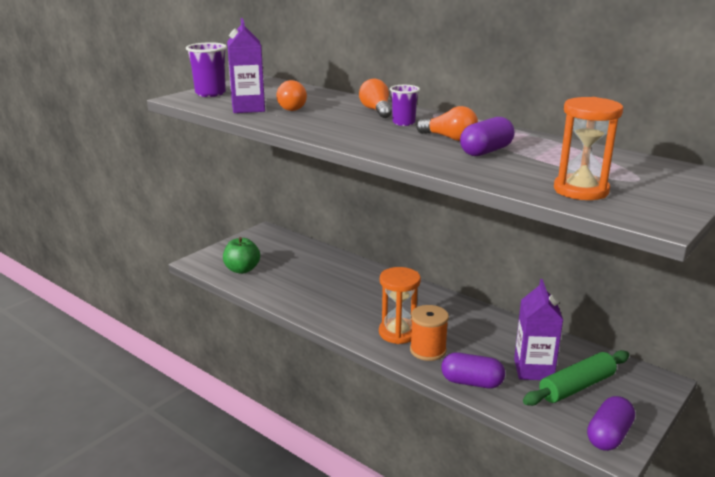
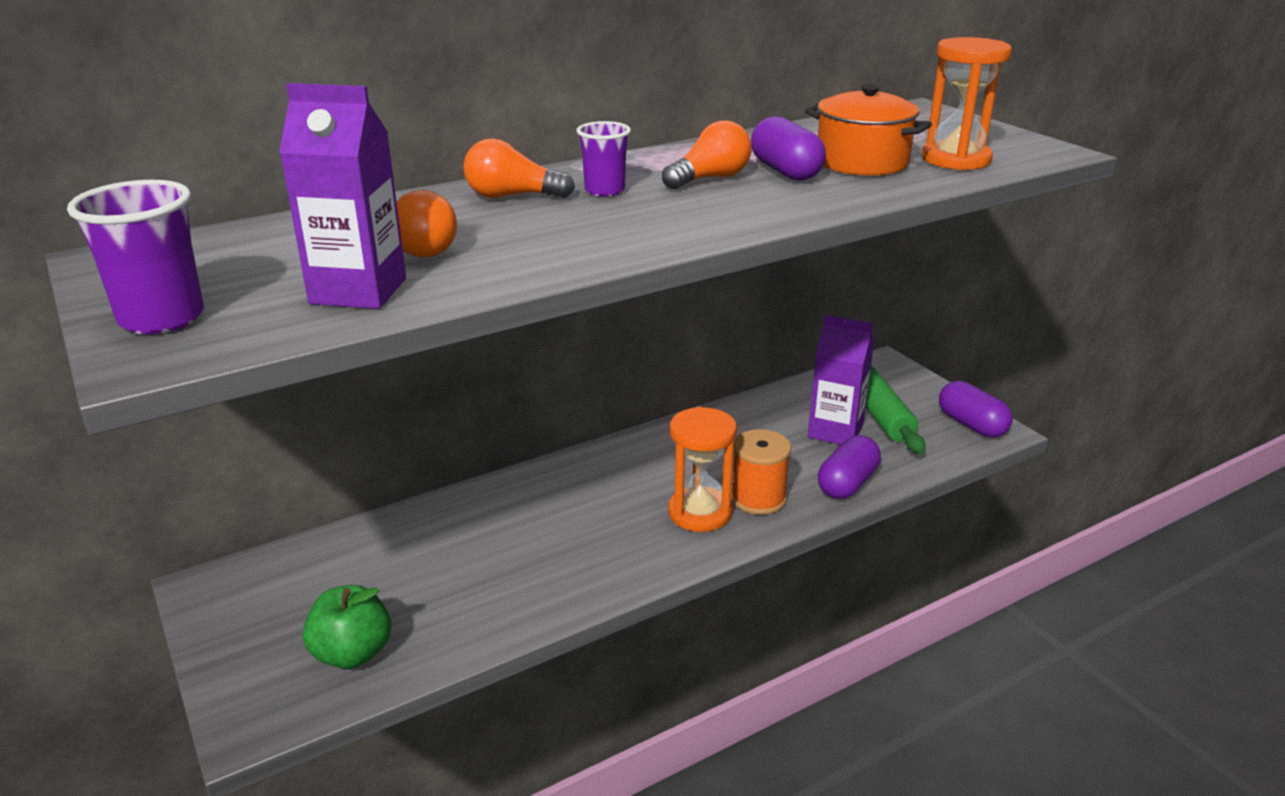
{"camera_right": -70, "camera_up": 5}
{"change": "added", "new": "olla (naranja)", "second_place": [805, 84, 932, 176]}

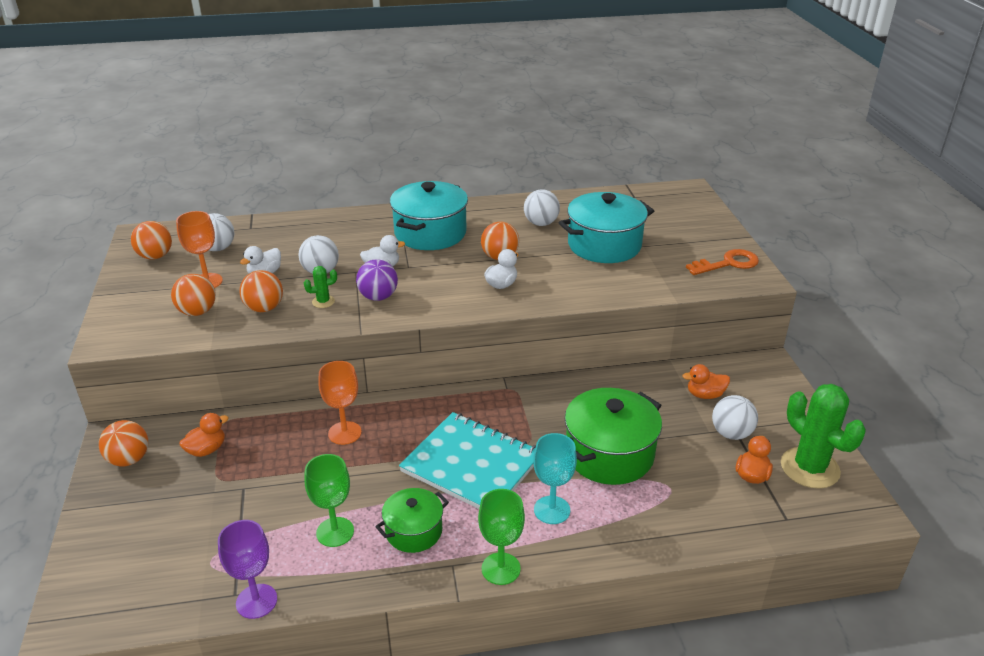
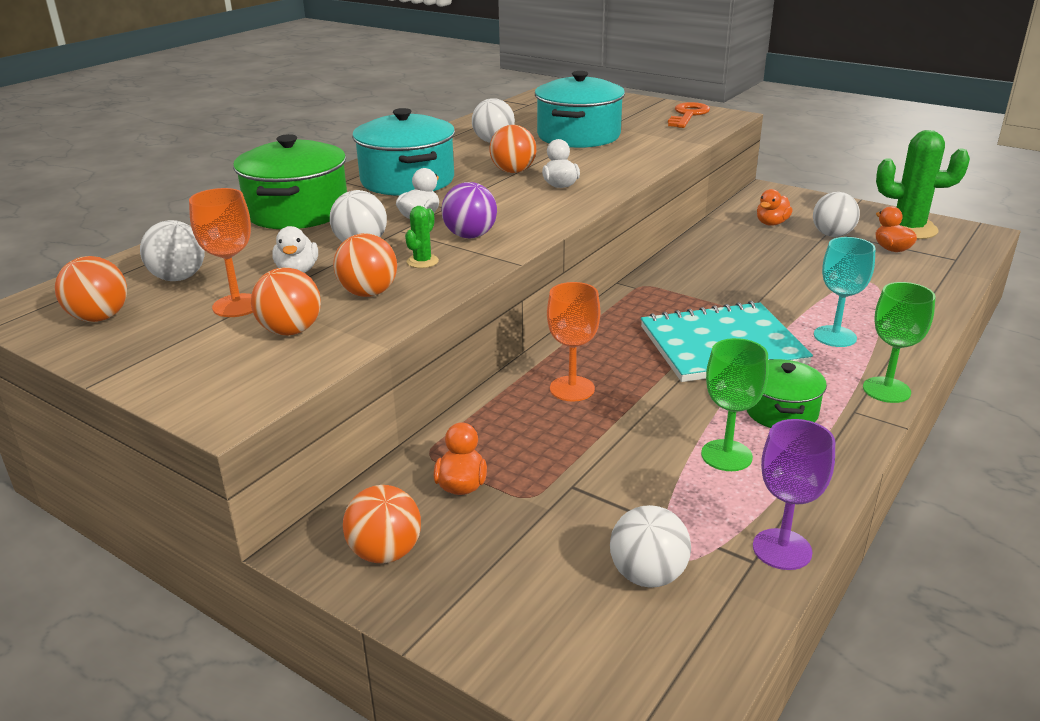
{"camera_right": -45, "camera_up": -5}
{"change": "moved", "old": "olla (verde)", "first_place": [565, 388, 662, 485], "second_place": [233, 134, 347, 229]}
{"change": "added", "new": "pelota (blanco)", "second_place": [610, 505, 691, 588]}

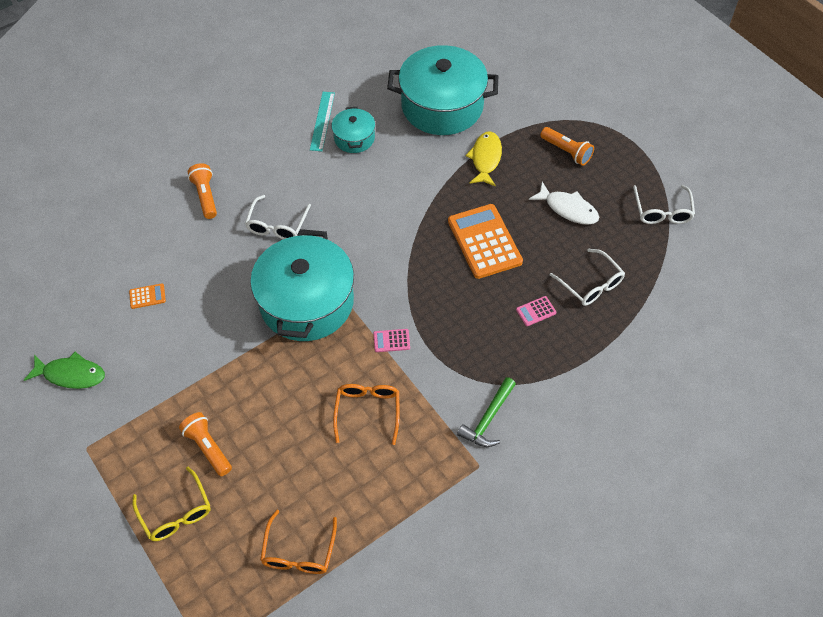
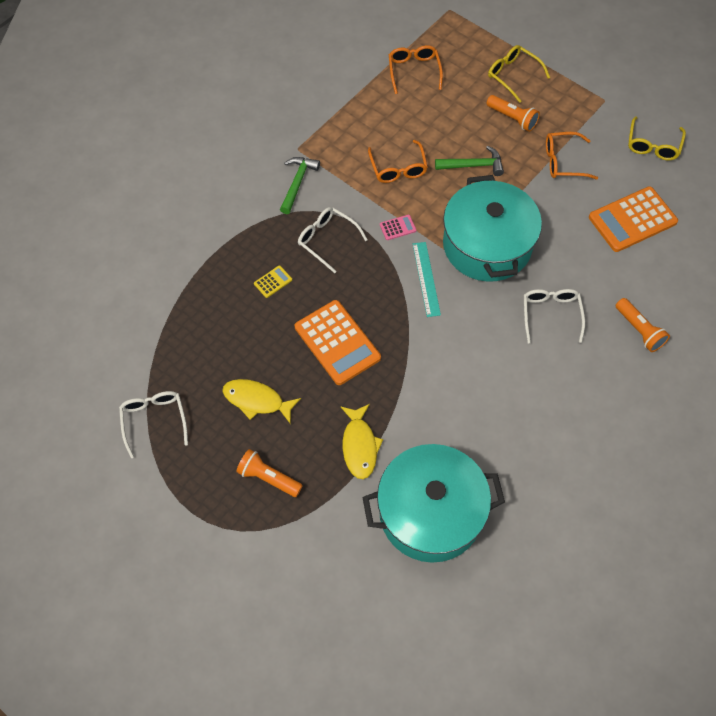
{"camera_right": 165, "camera_up": 5}
{"change": "replaced", "old": "pez (verde)", "new": "gafas (amarillo)", "first_place": [24, 352, 105, 389], "second_place": [628, 116, 686, 160]}
{"change": "resized", "old": "calculadora (naranja)", "first_place": [129, 283, 166, 309], "second_place": [589, 186, 678, 252], "factor": 2.35}
{"change": "moved", "old": "regla (turquesa)", "first_place": [310, 92, 335, 151], "second_place": [413, 242, 441, 317]}
{"change": "removed", "old": "olla (turquesa)", "first_place": [331, 107, 375, 153]}
{"change": "recoloured", "old": "calculadora (rosa)", "new": "calculadora (amarillo)", "first_place": [516, 296, 556, 326], "second_place": [254, 265, 292, 298]}
{"change": "recoloured", "old": "pez (blanco)", "new": "pez (amarillo)", "first_place": [529, 182, 599, 225], "second_place": [222, 379, 301, 424]}
{"change": "moved", "old": "gafas (blanco)", "first_place": [550, 249, 625, 306], "second_place": [298, 207, 368, 273]}
{"change": "added", "new": "martillo (verde)", "second_place": [435, 146, 504, 176]}
{"change": "added", "new": "gafas (naranja)", "second_place": [546, 132, 598, 180]}

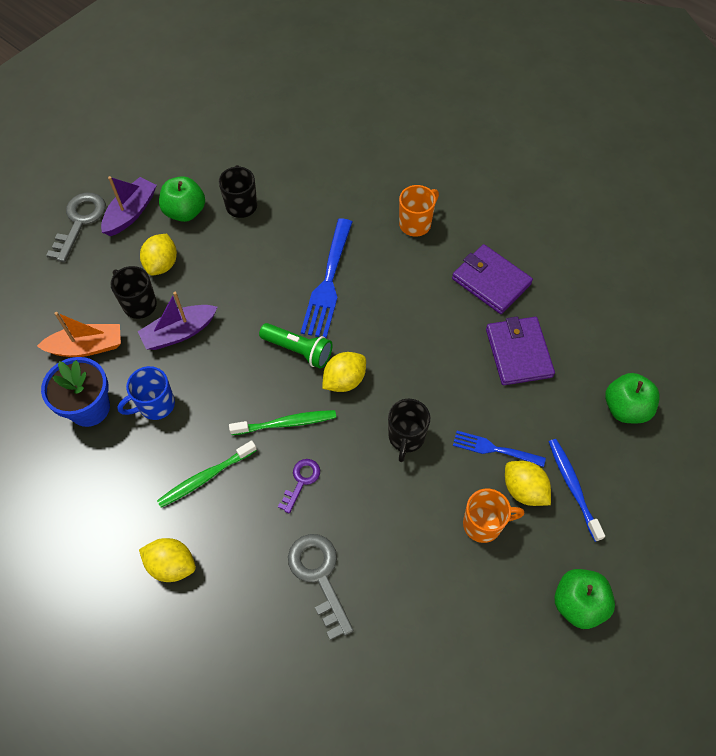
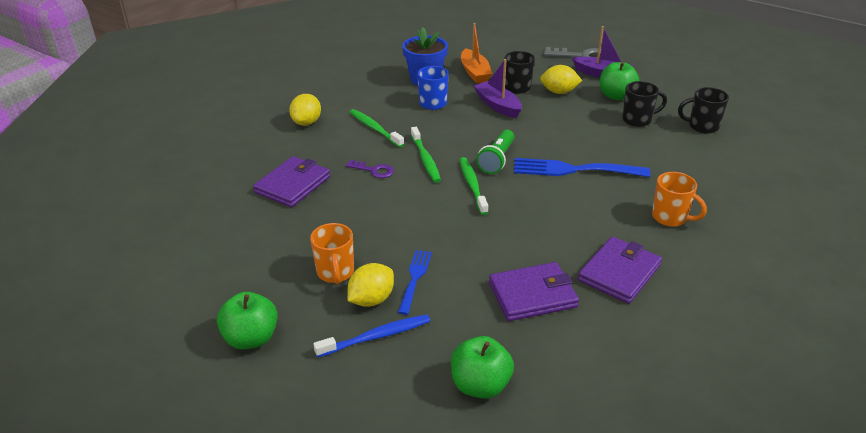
{"camera_right": 85, "camera_up": -25}
{"change": "replaced", "old": "llave (gris)", "new": "cartera (morado)", "first_place": [288, 534, 353, 640], "second_place": [253, 156, 330, 207]}
{"change": "replaced", "old": "limón (amarillo)", "new": "cepillo de dientes (verde)", "first_place": [322, 352, 366, 392], "second_place": [459, 157, 489, 215]}
{"change": "moved", "old": "taza (negro)", "first_place": [388, 399, 430, 462], "second_place": [678, 87, 729, 134]}

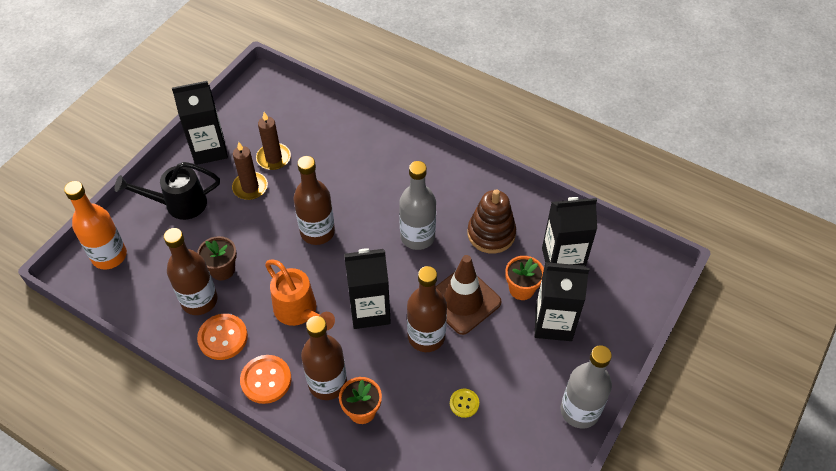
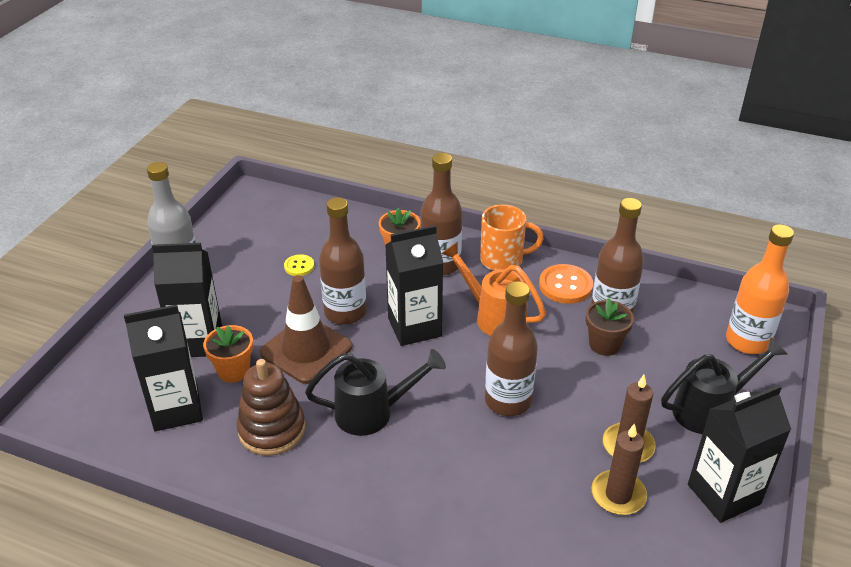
{"camera_right": 170, "camera_up": -15}
{"change": "replaced", "old": "botón (naranja)", "new": "taza (naranja)", "first_place": [240, 355, 291, 404], "second_place": [480, 204, 544, 271]}
{"change": "replaced", "old": "botella (gris)", "new": "regadera (negro)", "first_place": [399, 161, 436, 250], "second_place": [305, 349, 446, 436]}

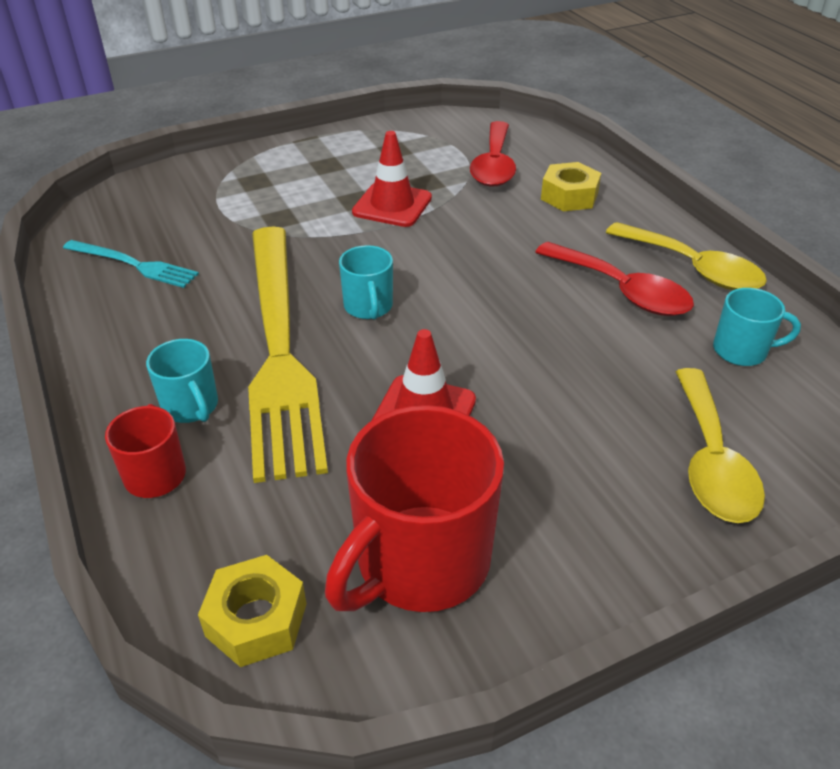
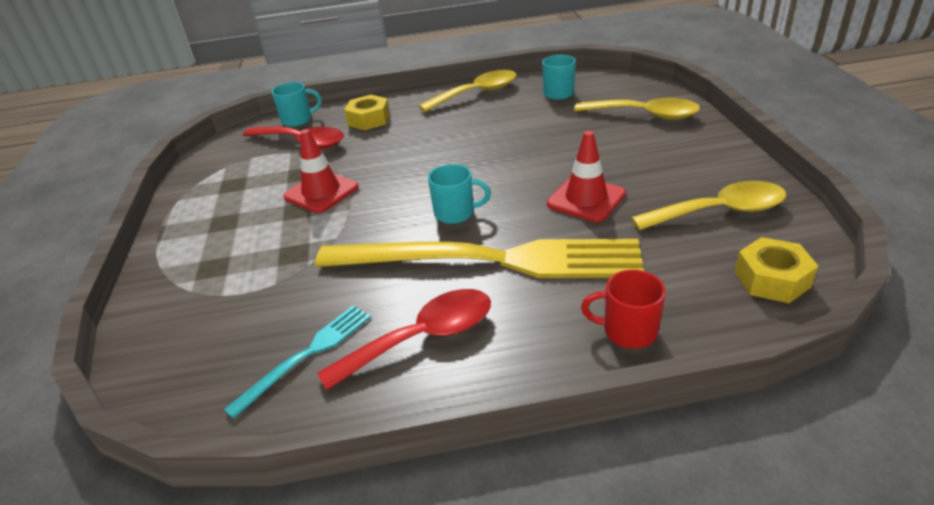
{"camera_right": -70, "camera_up": -5}
{"change": "moved", "old": "taza (turquesa)", "first_place": [146, 339, 218, 423], "second_place": [271, 82, 322, 127]}
{"change": "replaced", "old": "taza (rojo)", "new": "cuchara (amarillo)", "first_place": [325, 405, 504, 612], "second_place": [631, 181, 786, 230]}
{"change": "moved", "old": "cuchara (rojo)", "first_place": [535, 242, 694, 316], "second_place": [317, 289, 491, 391]}

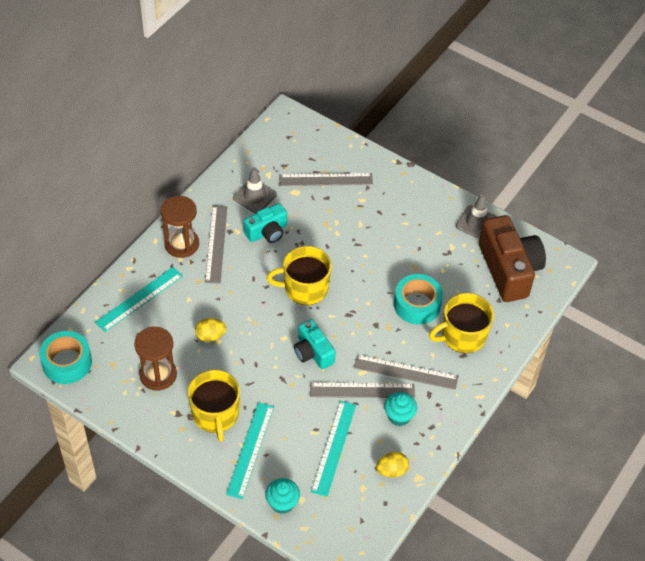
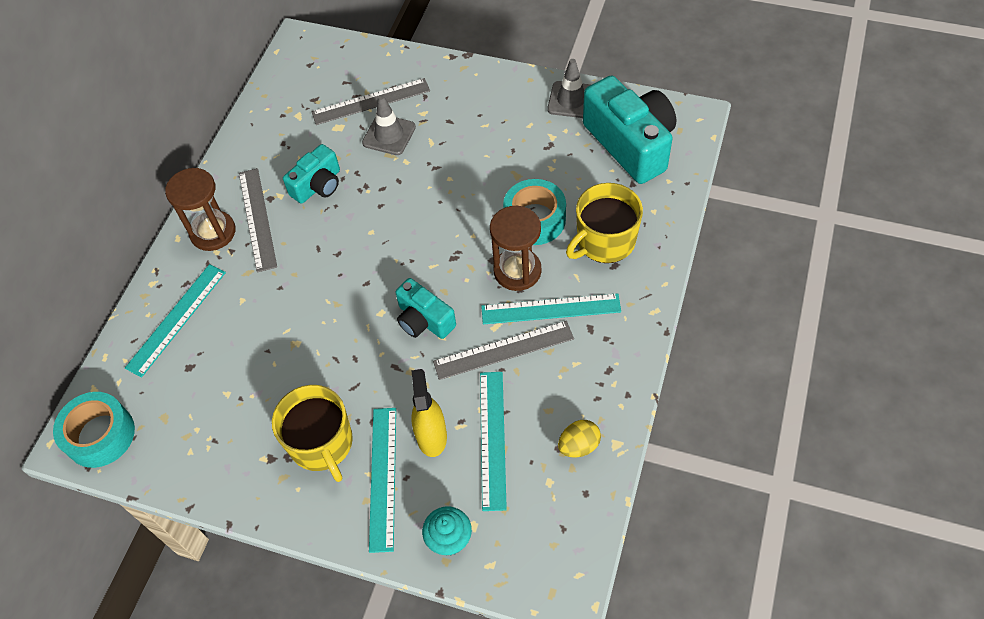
{"camera_right": -10, "camera_up": 5}
{"change": "moved", "old": "reloj de arena (marrón)", "first_place": [134, 327, 177, 391], "second_place": [490, 206, 542, 291]}
{"change": "removed", "old": "huevo (amarillo)", "first_place": [195, 318, 226, 342]}
{"change": "moved", "old": "cono de tráfico (gris)", "first_place": [233, 167, 277, 213], "second_place": [362, 95, 416, 155]}
{"change": "removed", "old": "taza (amarillo)", "first_place": [267, 246, 332, 305]}
{"change": "recoloured", "old": "regla (gris)", "new": "regla (turquesa)", "first_place": [354, 355, 458, 390], "second_place": [481, 293, 621, 324]}
{"change": "removed", "old": "magdalena (turquesa)", "first_place": [384, 392, 417, 426]}
{"change": "recoloured", "old": "cámara (marrón)", "new": "cámara (turquesa)", "first_place": [479, 215, 546, 302], "second_place": [583, 75, 676, 184]}
{"change": "added", "new": "pulverizador (amarillo)", "second_place": [411, 369, 447, 457]}

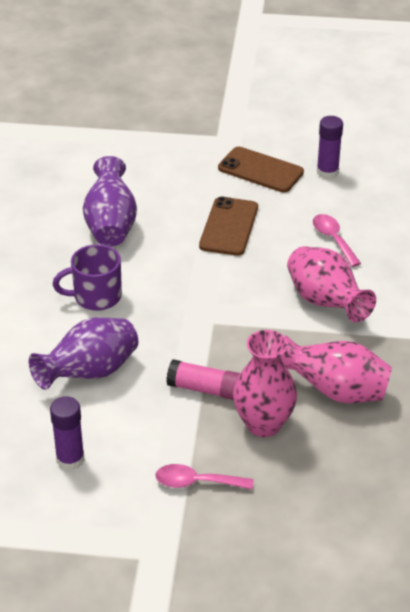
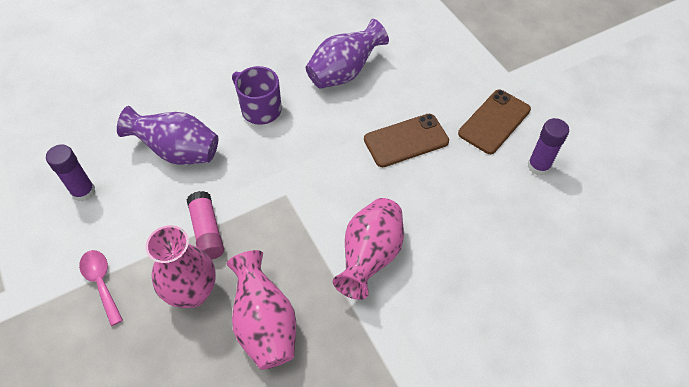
{"camera_right": 55, "camera_up": 15}
{"change": "turned", "old": "móvil (marrón)", "first_place": [218, 147, 304, 192], "second_place": [458, 90, 531, 154], "degrees": 45}
{"change": "removed", "old": "cuchara (rosa)", "first_place": [313, 214, 361, 267]}

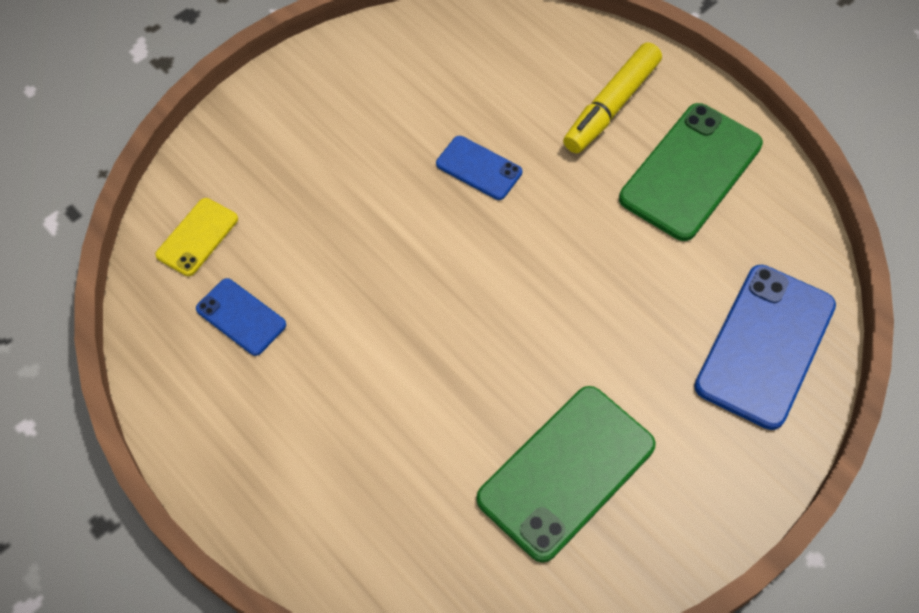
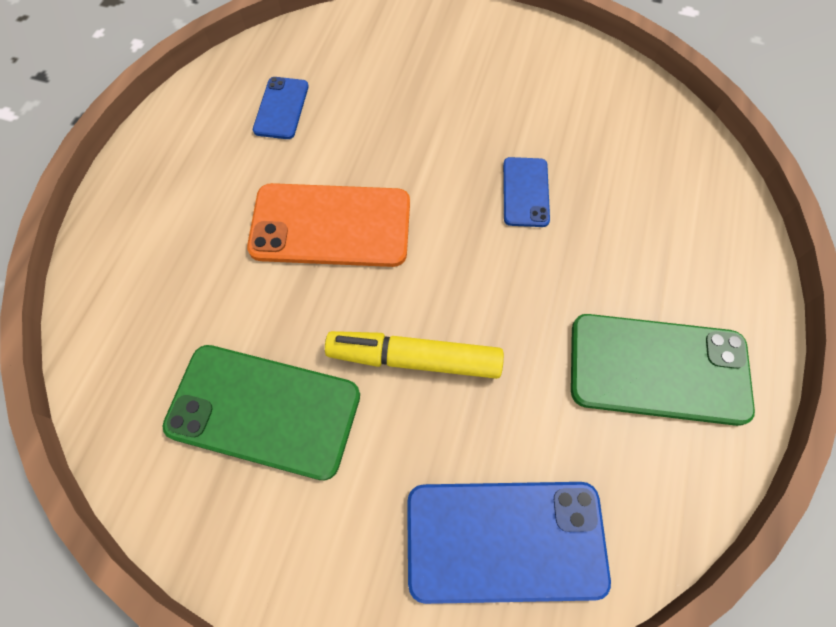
{"camera_right": 60, "camera_up": 5}
{"change": "removed", "old": "móvil (amarillo)", "first_place": [155, 198, 238, 276]}
{"change": "moved", "old": "rotulador (amarillo)", "first_place": [563, 43, 662, 153], "second_place": [325, 331, 504, 379]}
{"change": "added", "new": "móvil (naranja)", "second_place": [247, 183, 410, 267]}

